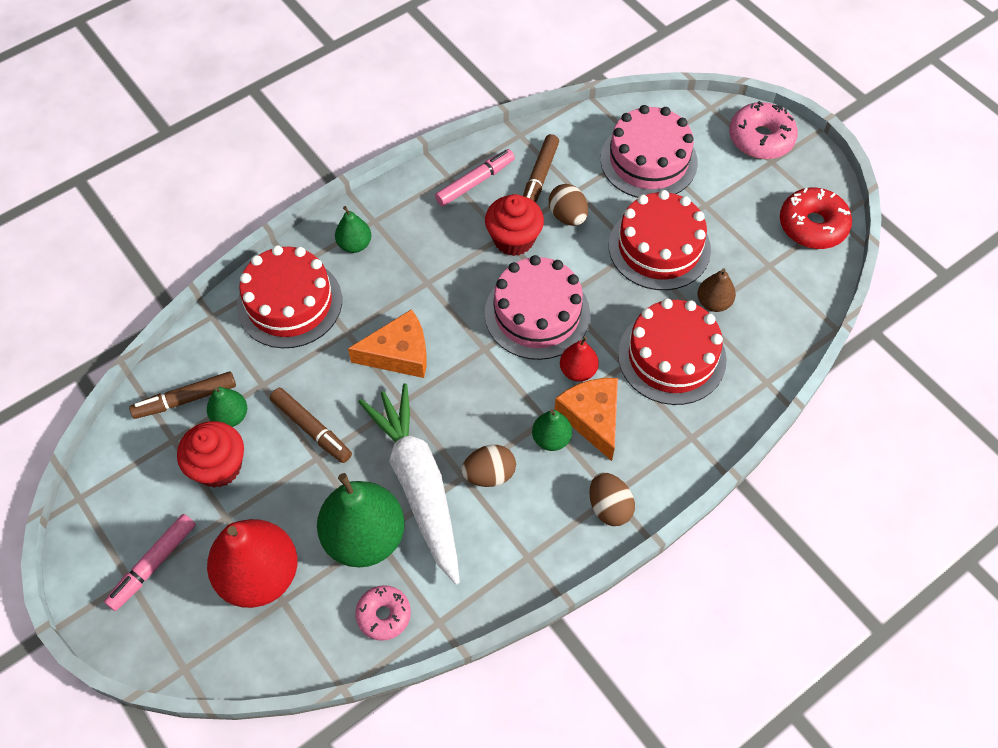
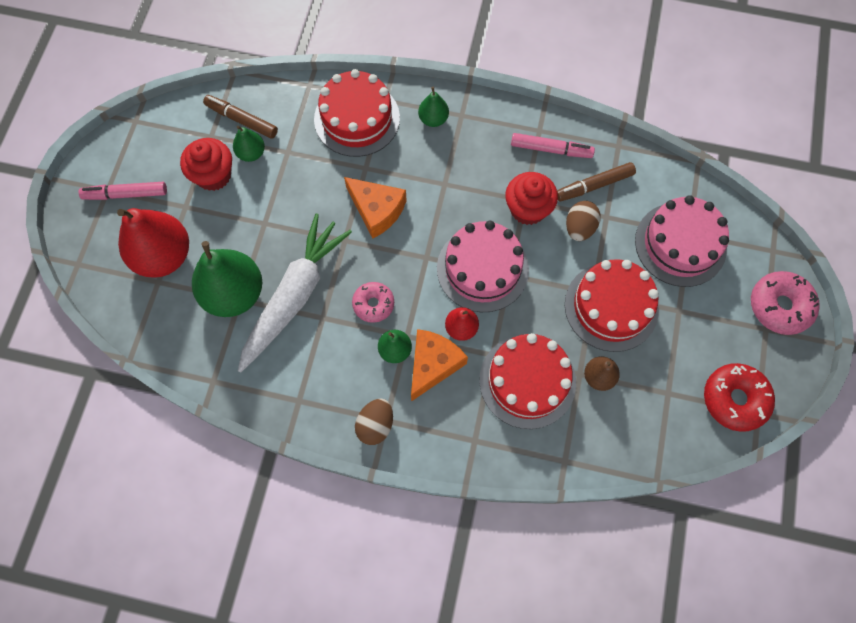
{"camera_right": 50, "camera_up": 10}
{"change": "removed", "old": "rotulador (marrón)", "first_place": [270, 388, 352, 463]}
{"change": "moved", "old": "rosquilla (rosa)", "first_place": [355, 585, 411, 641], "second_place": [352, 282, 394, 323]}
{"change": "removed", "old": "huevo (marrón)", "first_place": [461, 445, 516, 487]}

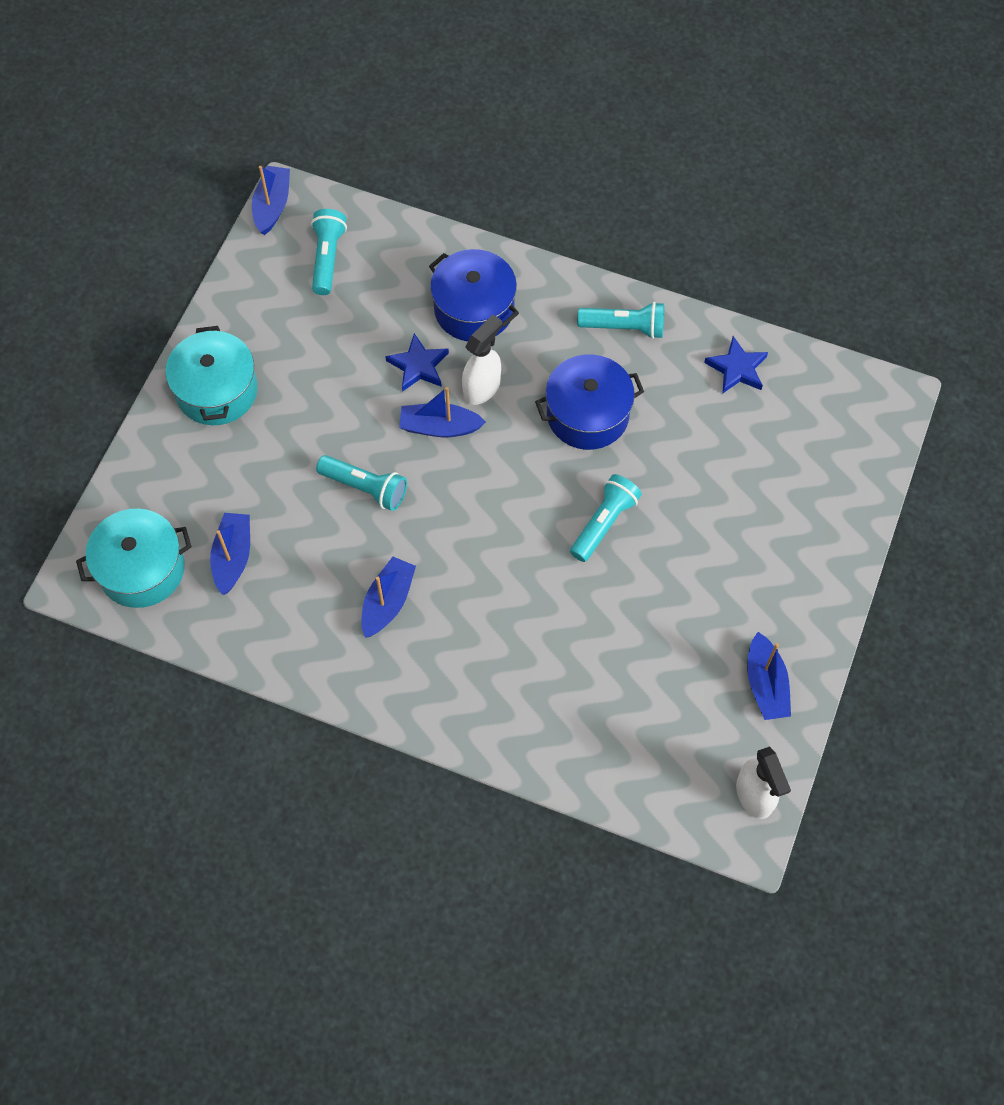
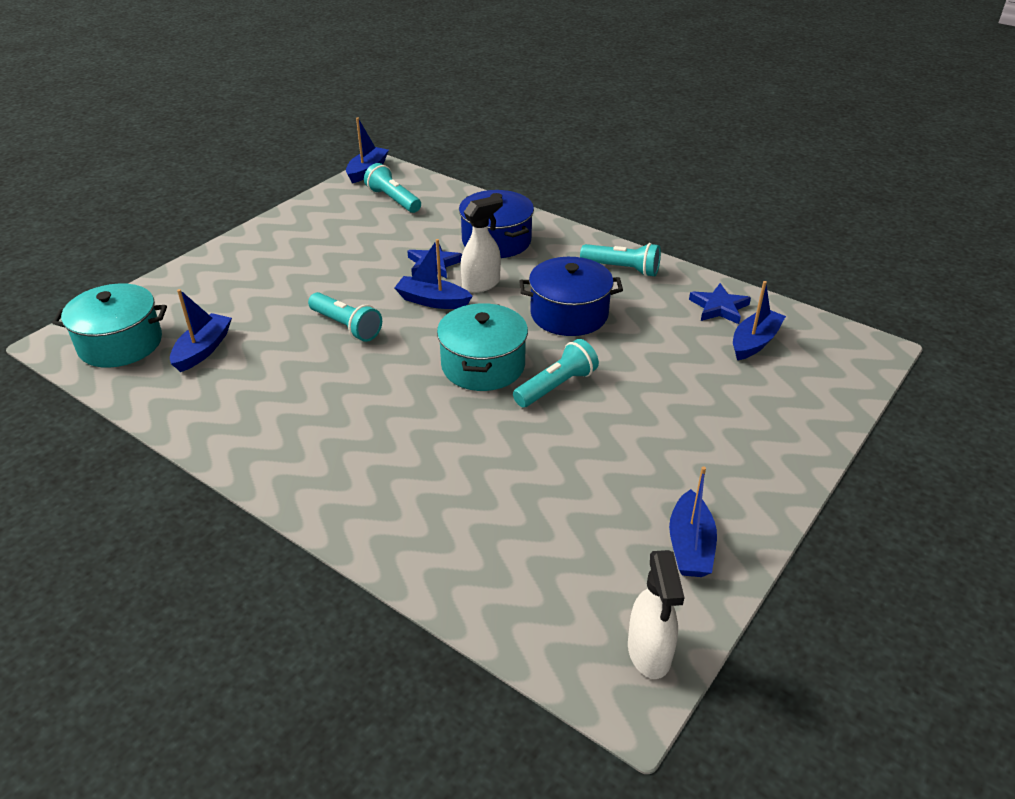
{"camera_right": 15, "camera_up": -25}
{"change": "moved", "old": "olla (turquesa)", "first_place": [166, 326, 258, 425], "second_place": [437, 303, 528, 391]}
{"change": "turned", "old": "lámpara de mano (turquesa)", "first_place": [311, 209, 347, 295], "second_place": [364, 163, 421, 213], "degrees": -60}
{"change": "moved", "old": "barco (azul)", "first_place": [361, 557, 416, 638], "second_place": [733, 281, 786, 360]}

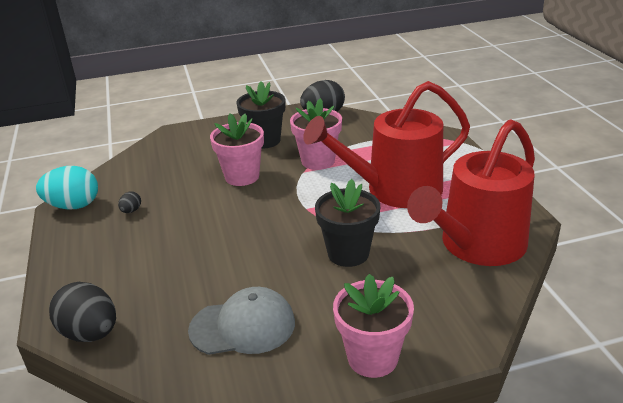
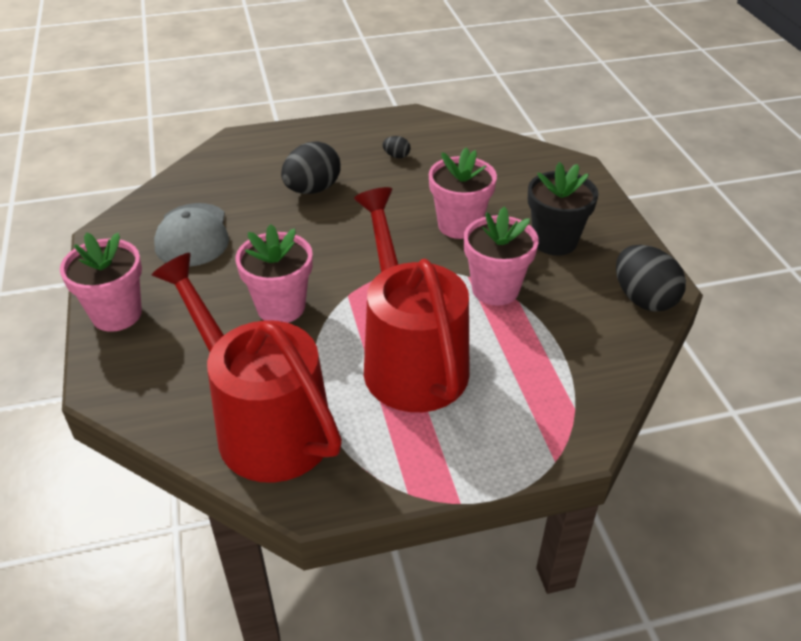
{"camera_right": 90, "camera_up": 10}
{"change": "removed", "old": "huevo (turquesa)", "first_place": [36, 166, 98, 210]}
{"change": "moved", "old": "huevo (negro)", "first_place": [49, 282, 116, 342], "second_place": [281, 141, 341, 194]}
{"change": "recoloured", "old": "maceta (negro)", "new": "maceta (rosa)", "first_place": [315, 179, 380, 267], "second_place": [236, 224, 313, 323]}

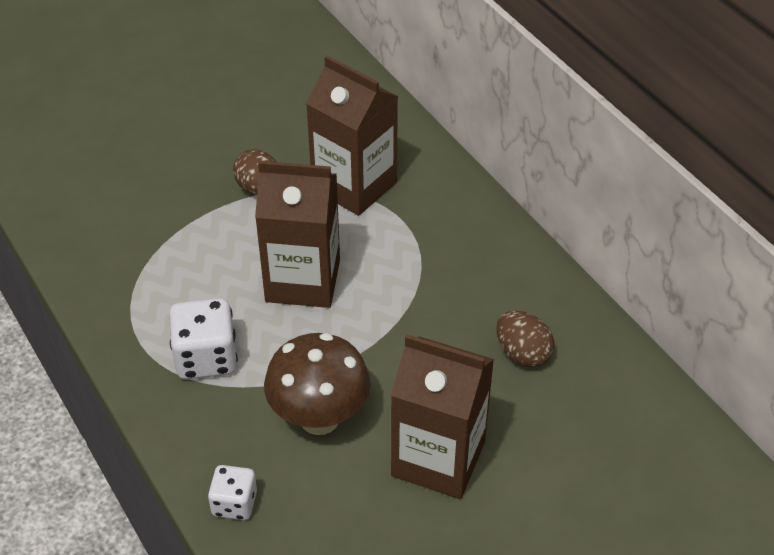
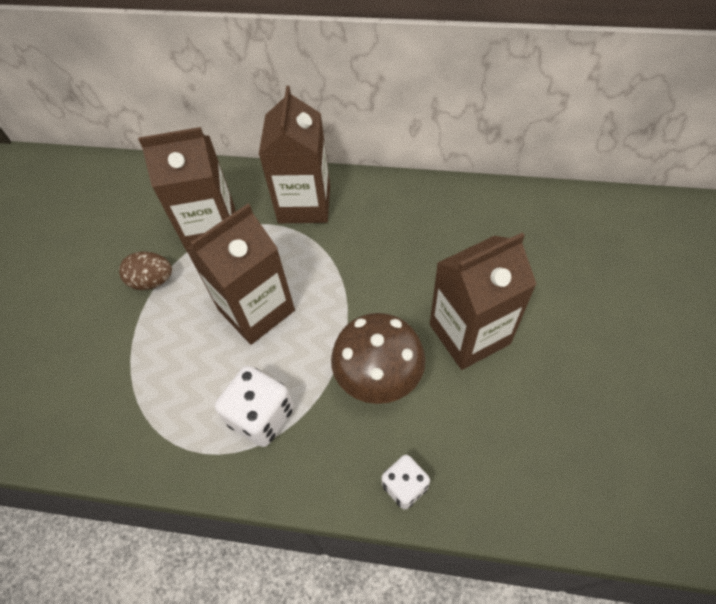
{"camera_right": -45, "camera_up": 10}
{"change": "removed", "old": "huevo (marrón)", "first_place": [496, 311, 554, 367]}
{"change": "added", "new": "cartón de leche (marrón)", "second_place": [259, 86, 330, 223]}

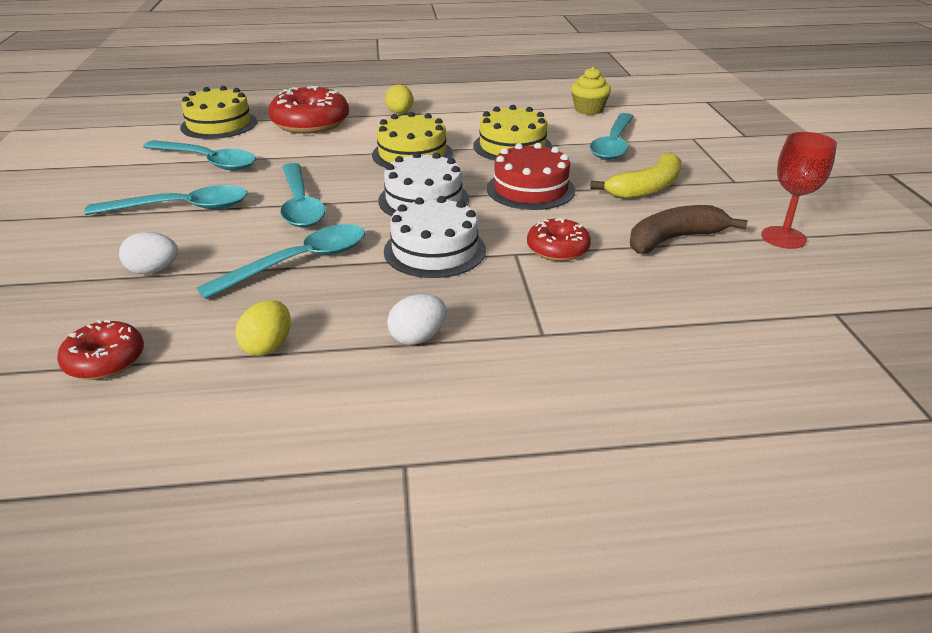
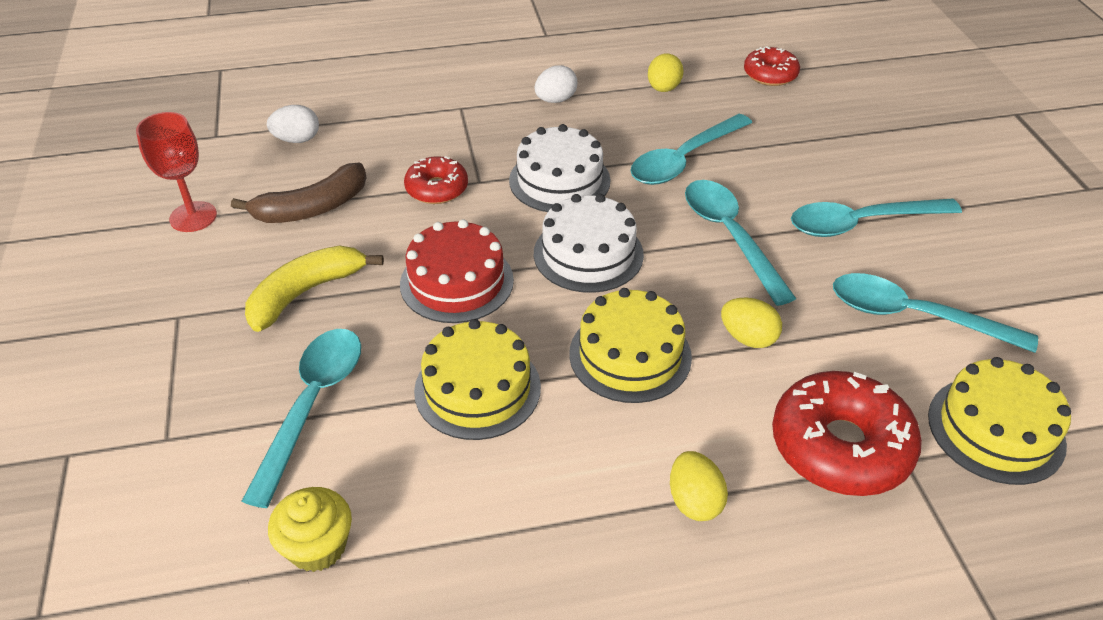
{"camera_right": 175, "camera_up": 10}
{"change": "moved", "old": "huevo (blanco)", "first_place": [119, 232, 178, 274], "second_place": [267, 105, 319, 143]}
{"change": "added", "new": "huevo (amarillo)", "second_place": [721, 297, 782, 348]}

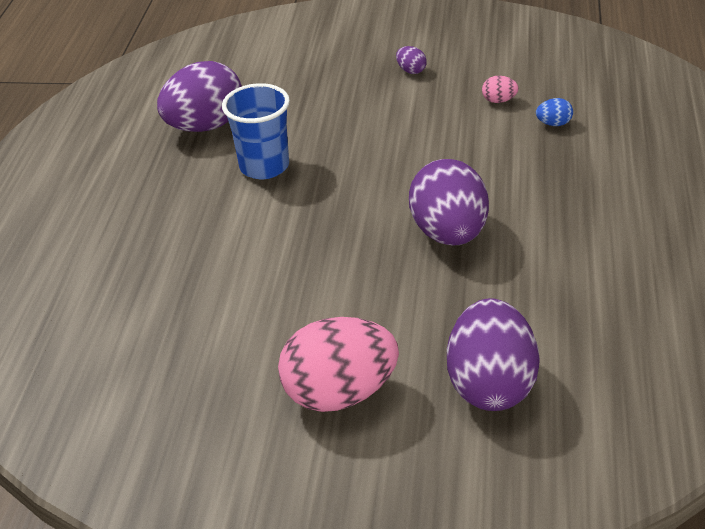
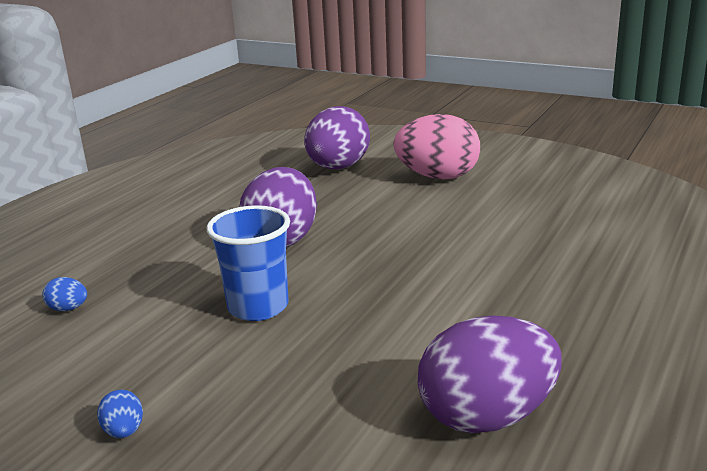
{"camera_right": -160, "camera_up": -15}
{"change": "moved", "old": "vaso (azul)", "first_place": [222, 83, 290, 179], "second_place": [207, 205, 290, 321]}
{"change": "recoloured", "old": "huevo (morado)", "new": "huevo (azul)", "first_place": [396, 46, 427, 74], "second_place": [97, 390, 143, 438]}
{"change": "removed", "old": "huevo (rosa)", "first_place": [482, 76, 519, 103]}

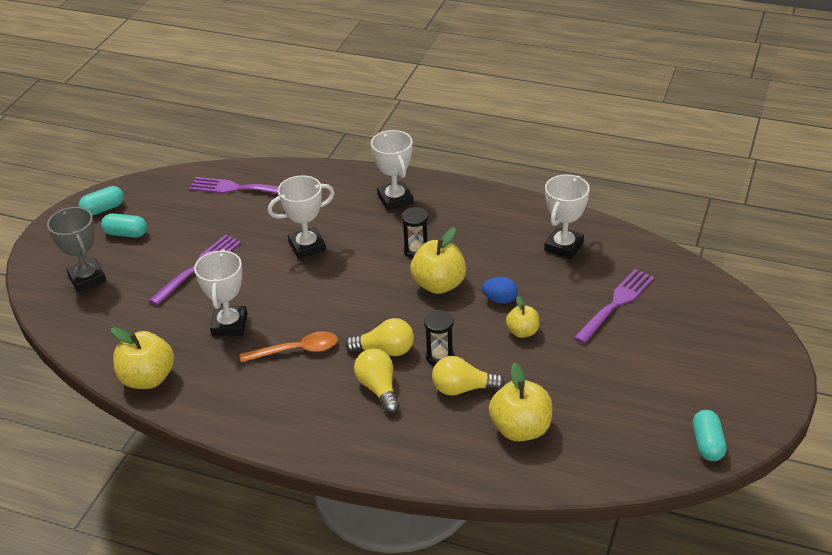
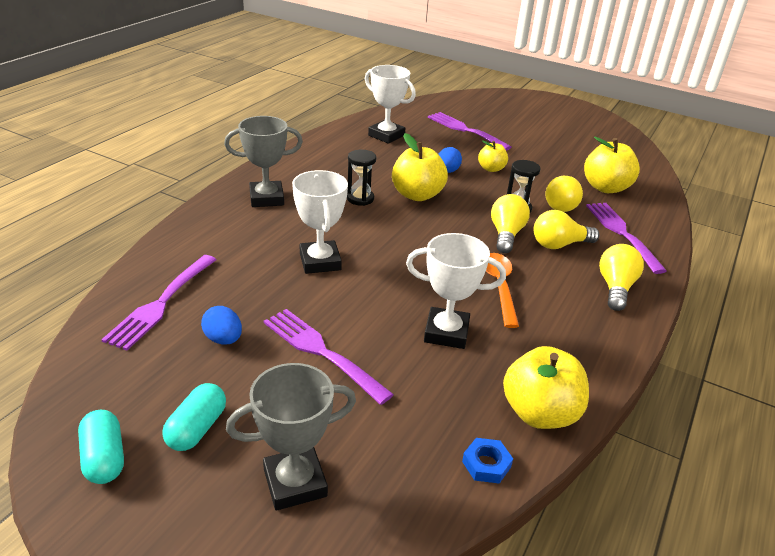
{"camera_right": -85, "camera_up": -5}
{"change": "recoloured", "old": "trofeo (blanco)", "new": "trofeo (gris)", "first_place": [371, 130, 413, 211], "second_place": [224, 116, 303, 207]}
{"change": "removed", "old": "cápsula (turquesa)", "first_place": [693, 410, 727, 461]}
{"change": "added", "new": "huevo (azul)", "second_place": [201, 306, 242, 345]}
{"change": "added", "new": "tuerca (azul)", "second_place": [462, 438, 513, 484]}
{"change": "added", "new": "tenedor (morado)", "second_place": [586, 203, 667, 274]}
{"change": "added", "new": "bombilla (amarillo)", "second_place": [599, 244, 644, 311]}

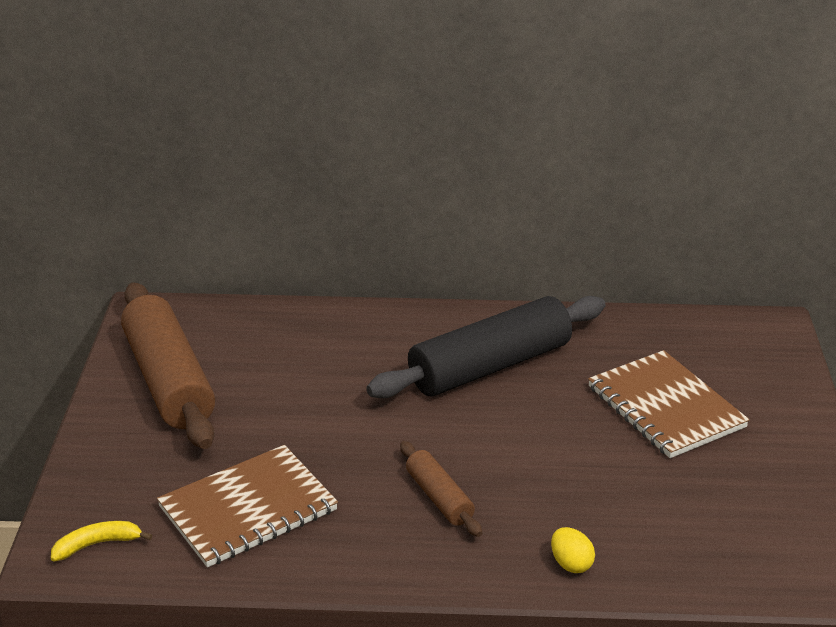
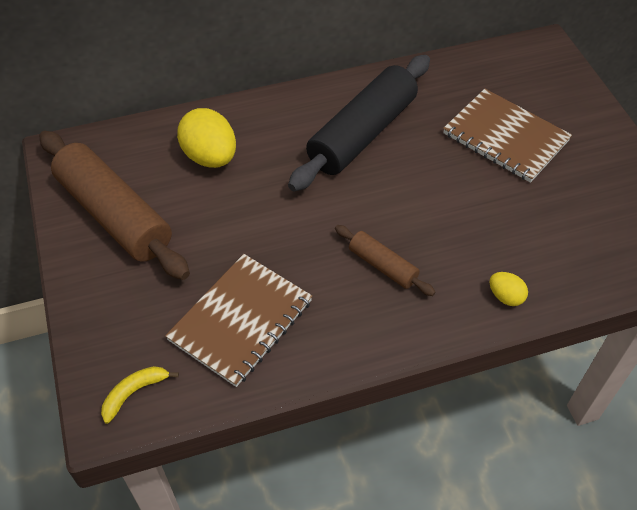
{"camera_right": -20, "camera_up": 20}
{"change": "added", "new": "huevo (amarillo)", "second_place": [177, 108, 236, 168]}

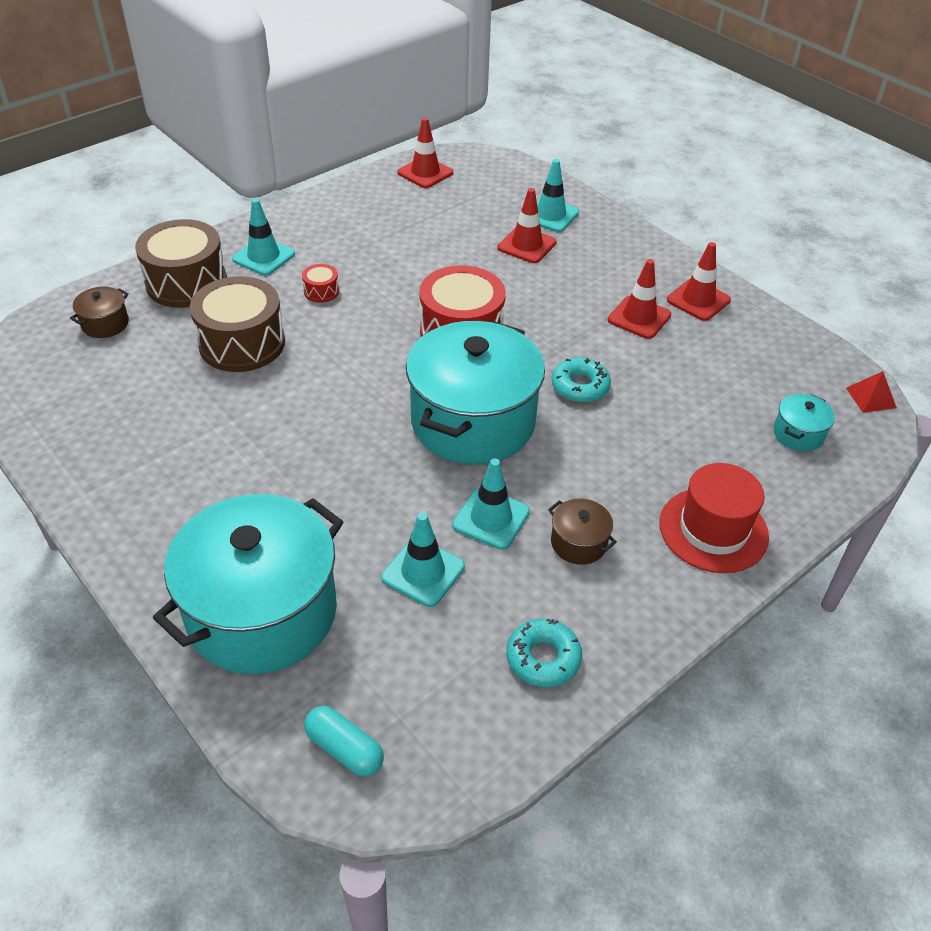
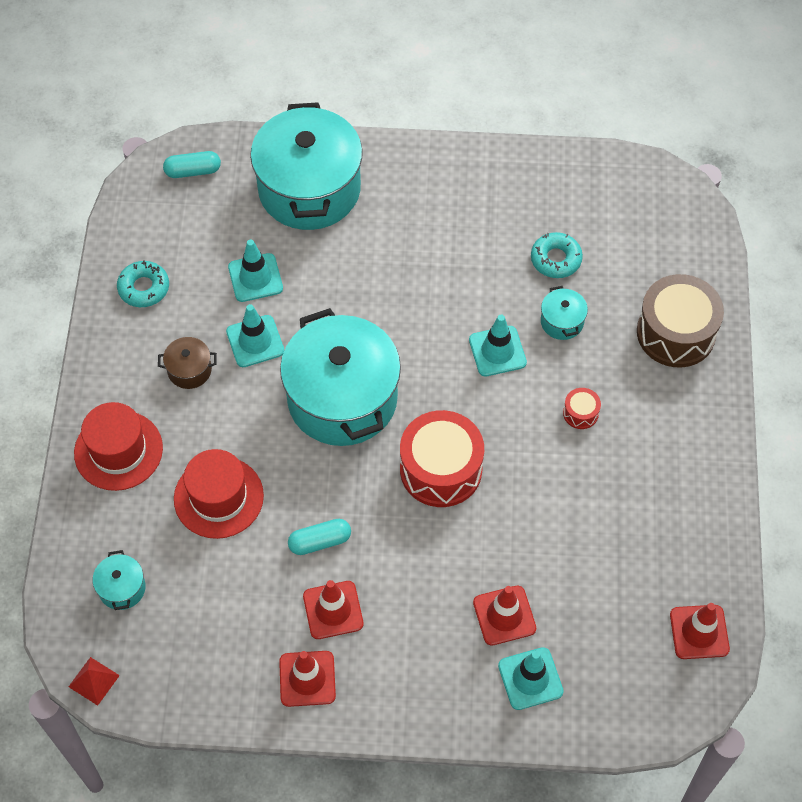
{"camera_right": 135, "camera_up": 15}
{"change": "removed", "old": "olla (marrón)", "first_place": [70, 287, 129, 338]}
{"change": "replaced", "old": "tambor (marrón)", "new": "olla (turquesa)", "first_place": [190, 276, 285, 372], "second_place": [541, 286, 588, 340]}
{"change": "moved", "old": "cono de tráfico (turquesa)", "first_place": [232, 199, 295, 275], "second_place": [469, 315, 527, 377]}
{"change": "moved", "old": "rosquilla (turquesa)", "first_place": [552, 357, 611, 403], "second_place": [531, 232, 583, 278]}
{"change": "added", "new": "sombrero (rojo)", "second_place": [174, 449, 264, 539]}
{"change": "added", "new": "cápsula (turquesa)", "second_place": [288, 519, 351, 555]}

